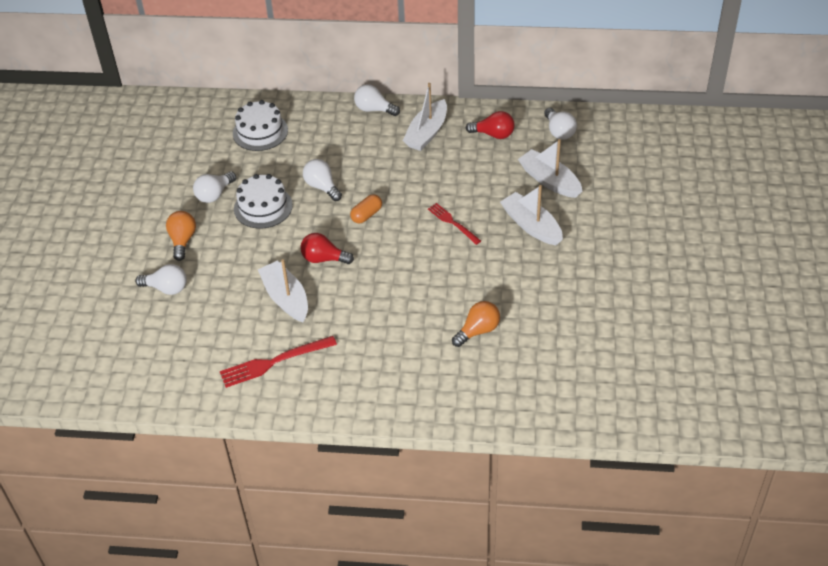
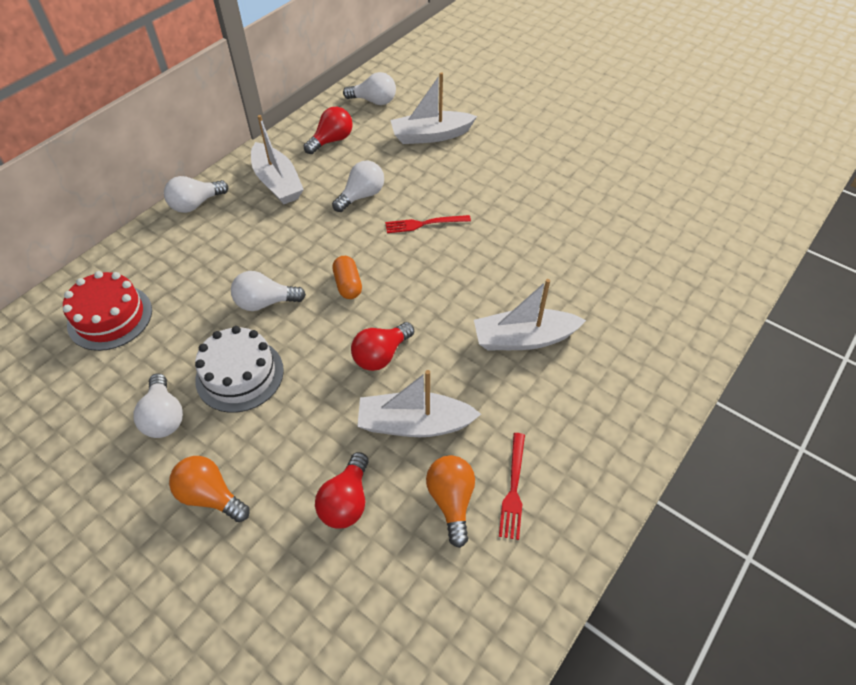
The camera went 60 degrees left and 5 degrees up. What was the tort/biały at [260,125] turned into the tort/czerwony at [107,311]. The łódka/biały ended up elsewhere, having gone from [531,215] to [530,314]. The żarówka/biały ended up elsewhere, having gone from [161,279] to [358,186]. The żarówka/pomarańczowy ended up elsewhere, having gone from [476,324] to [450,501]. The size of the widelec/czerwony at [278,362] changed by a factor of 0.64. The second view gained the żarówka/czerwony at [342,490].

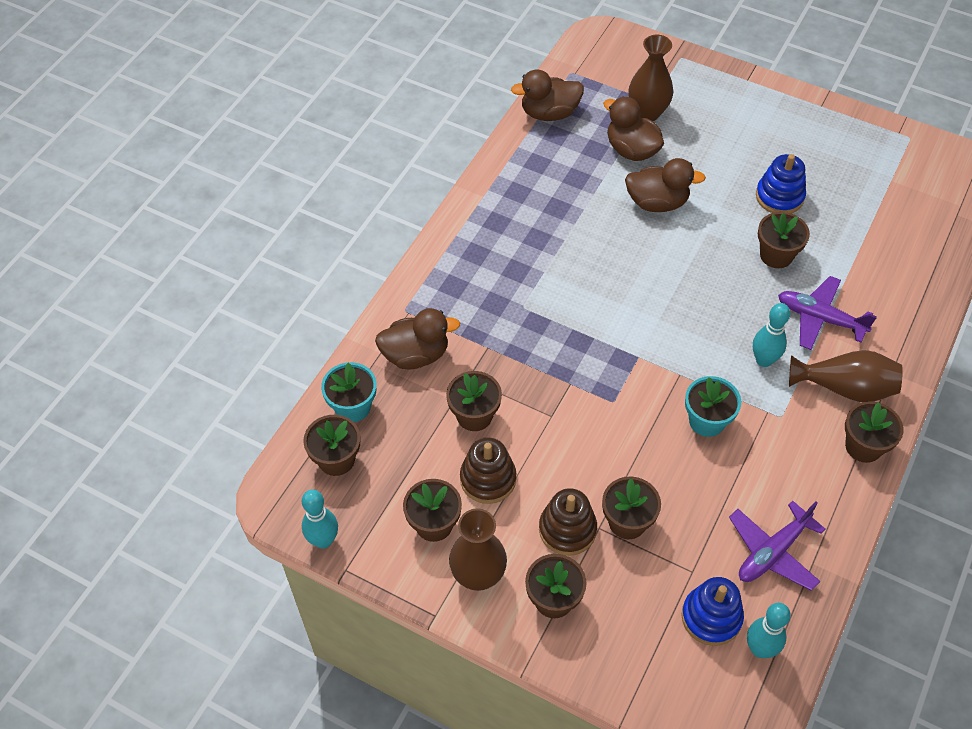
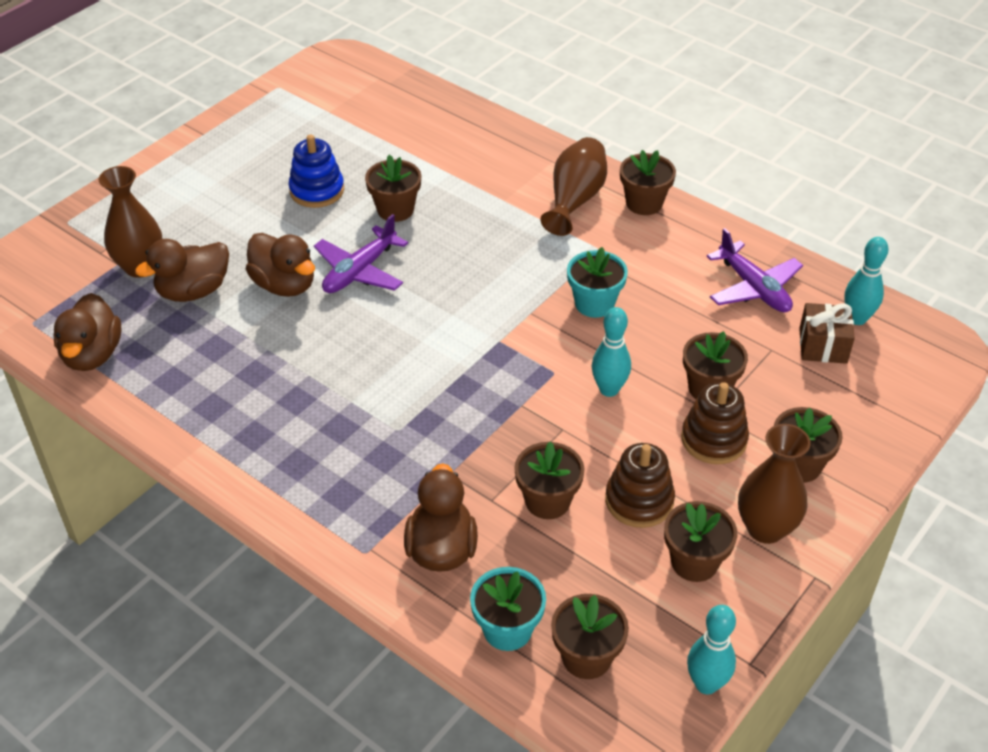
The camera went 80 degrees left and 10 degrees down. The kaczka/brązowy at [665,185] ended up facing another way, 120 degrees clockwise from before. The samolot/fioletowy ended up elsewhere, having gone from [827,313] to [361,253]. The kręgiel/turkusowy ended up elsewhere, having gone from [771,335] to [611,352]. Where the zabawka nakładanka/niebieski stood at [713,611], the prezent/brązowy came to stand at [827,333].

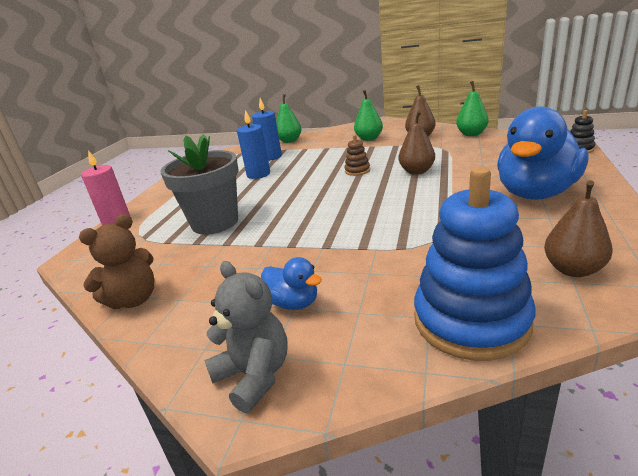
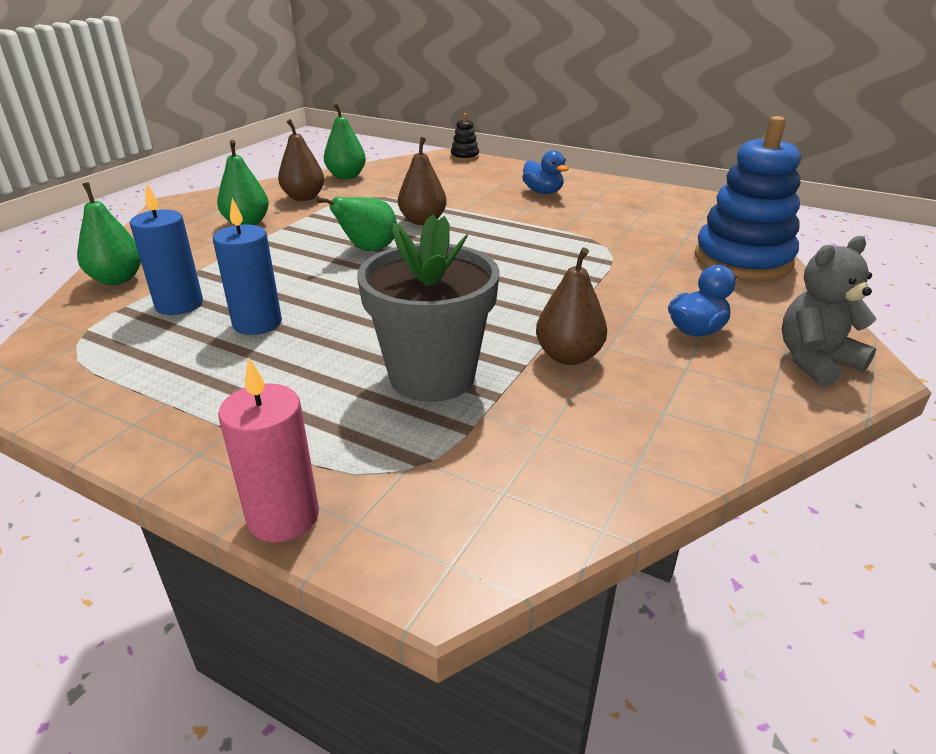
The camera went 80 degrees left and 5 degrees up. The size of the kaczka/niebieski at [542,153] changed by a factor of 0.47. Where the zabawka nakładanka/brązowy stood at [357,155], the gruszka/zielony came to stand at [356,224]. The gruszka/brązowy ended up elsewhere, having gone from [578,228] to [571,306]. The second view lost the miś/brązowy at [116,261].

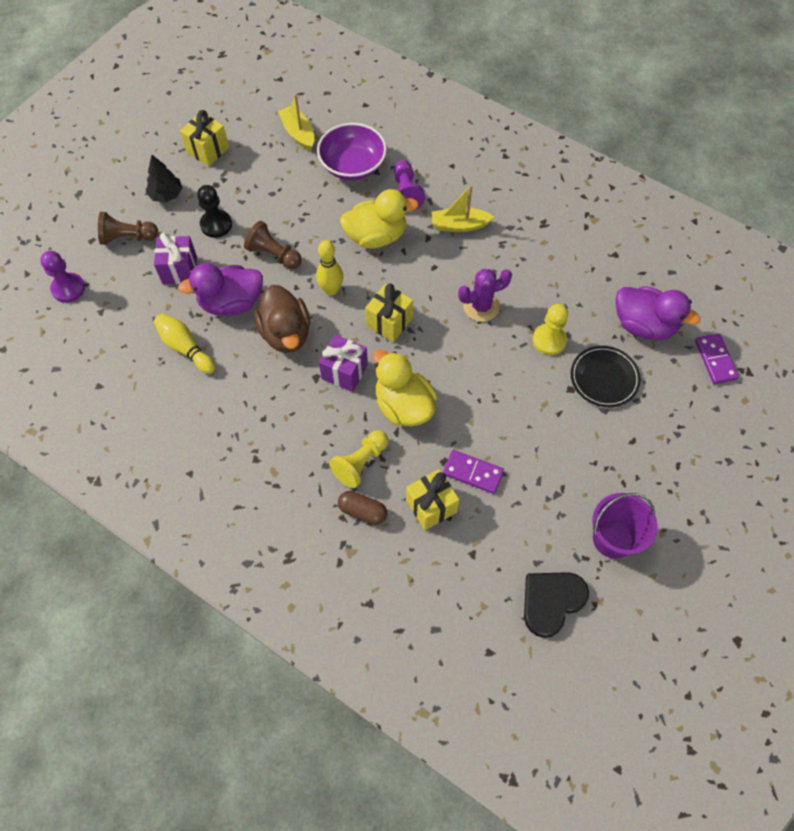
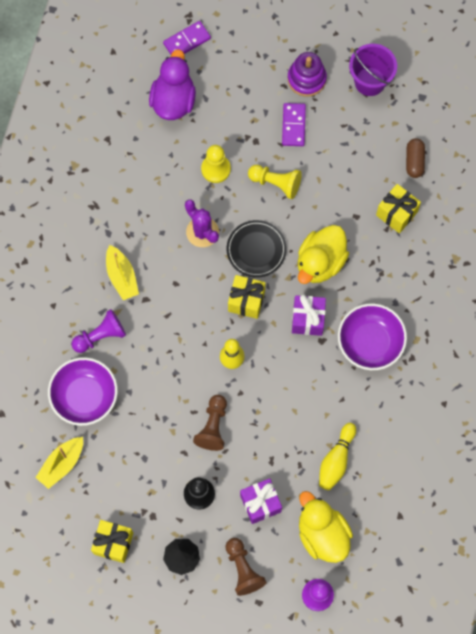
The camera went 110 degrees left and 10 degrees up. The kaczka/żółty ended up elsewhere, having gone from [379,219] to [326,527]. The second view lost the kaczka/fioletowy at [220,289]. The second view lost the kaczka/brązowy at [282,319]. The talerz/czarny ended up elsewhere, having gone from [606,376] to [257,249]. The pionek/żółty ended up elsewhere, having gone from [358,459] to [275,182]. The kostka domina/fioletowy ended up elsewhere, having gone from [473,472] to [294,124]. The kapsułka/brązowy ended up elsewhere, having gone from [362,508] to [415,158]. The second view lost the serce/czarny at [556,605]. The second view gained the zabawka nakładanka/fioletowy at [307,74]. The second view gained the miska/fioletowy at [372,336].

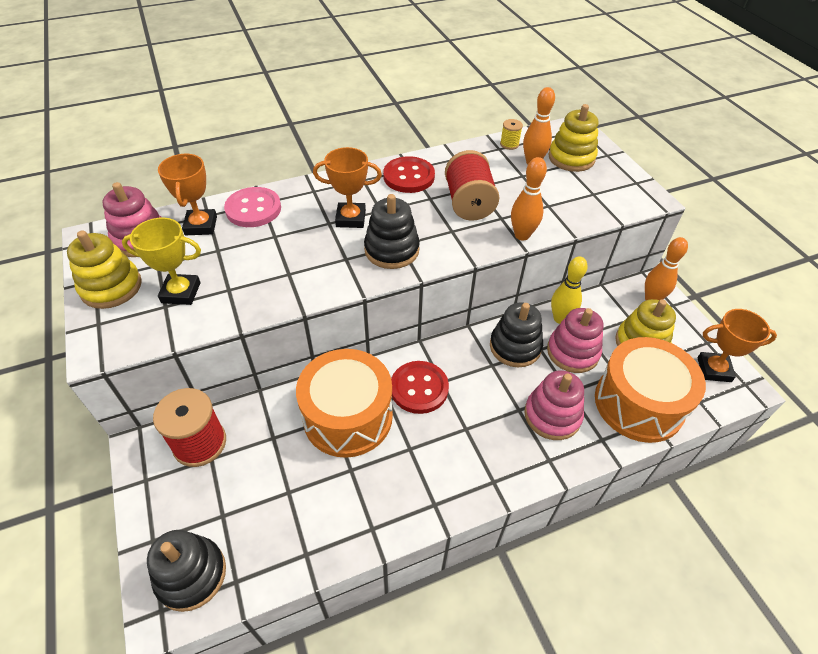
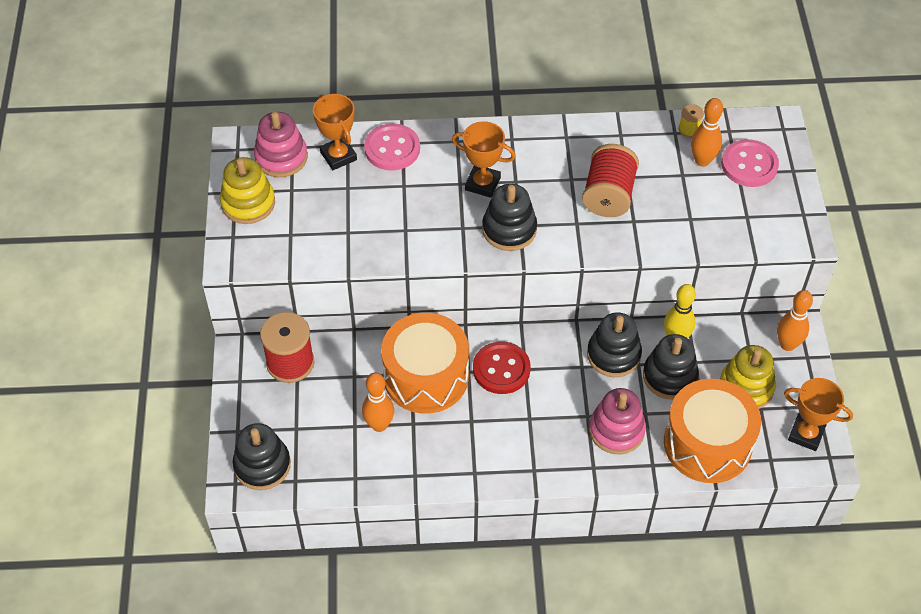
The camera went 20 degrees right and 5 degrees up. Where the zabawka nakładanka/żółty stood at [573,138], the guzik/różowy came to stand at [750,163]. The puchar/pomarańczowy at [187,194] ended up facing another way, 45 degrees counterclockwise from before. The second view lost the guzik/czerwony at [409,174]. The kręgiel/pomarańczowy ended up elsewhere, having gone from [529,199] to [378,402]. The second view lost the puchar/żółty at [161,261]. What was the zabawka nakładanka/różowy at [575,340] turned into the zabawka nakładanka/czarny at [671,367].

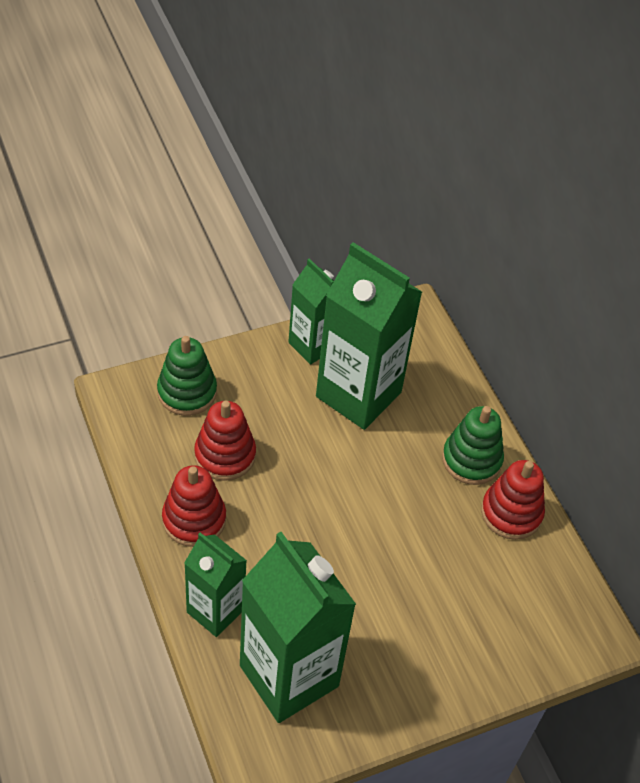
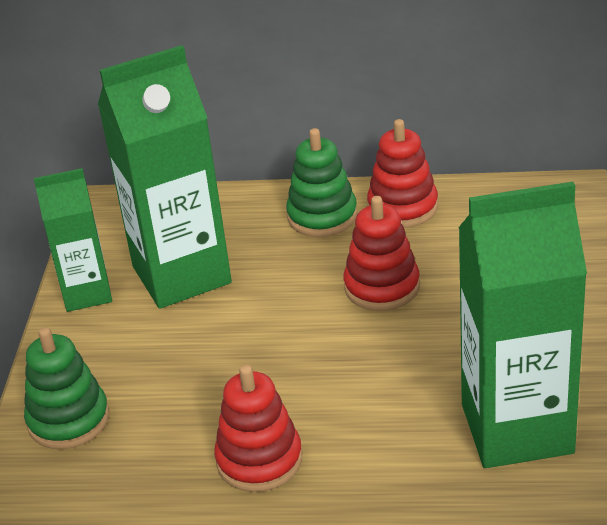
The camera went 55 degrees left and 15 degrees down. The zabawka nakładanka/czerwony ended up elsewhere, having gone from [225,441] to [381,253]. The second view lost the karton mleka/zielony at [215,584].

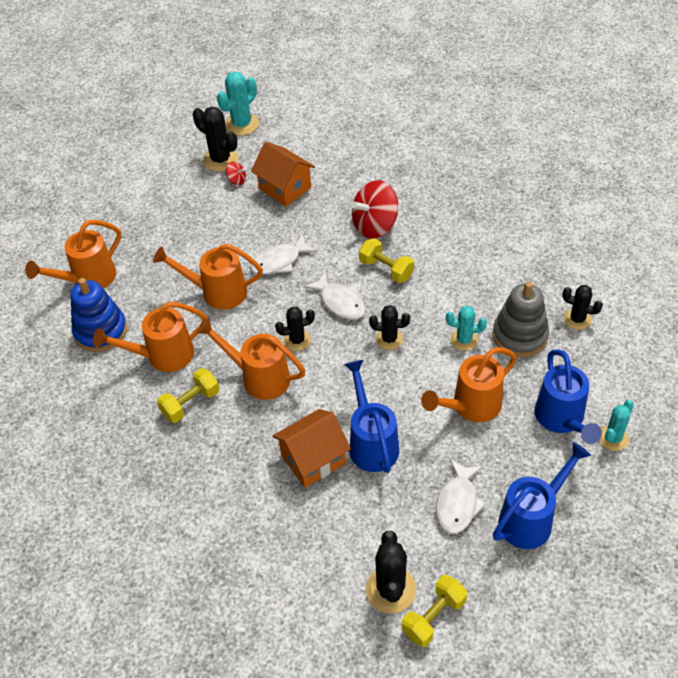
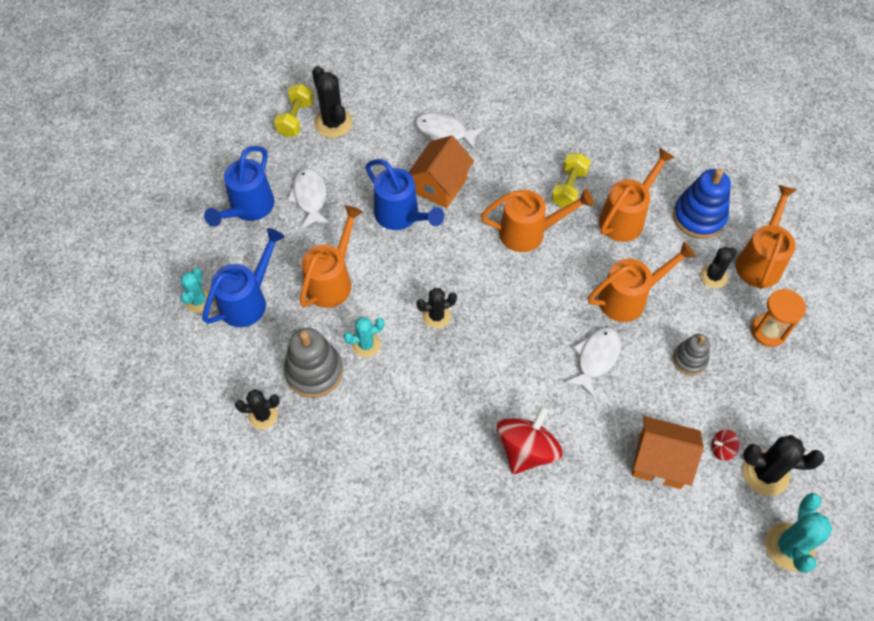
The camera went 150 degrees right and 10 degrees up. The second view lost the hantel/żółty at [386,260]. The ryba/biały ended up elsewhere, having gone from [334,296] to [450,130]. The kaktus/czarny ended up elsewhere, having gone from [295,329] to [718,267]. The konewka/niebieski at [568,396] ended up facing another way, 75 degrees clockwise from before. The second view gained the klepsydra/pomarańczowy at [778,318]. The second view gained the zabawka nakładanka/szary at [691,354].

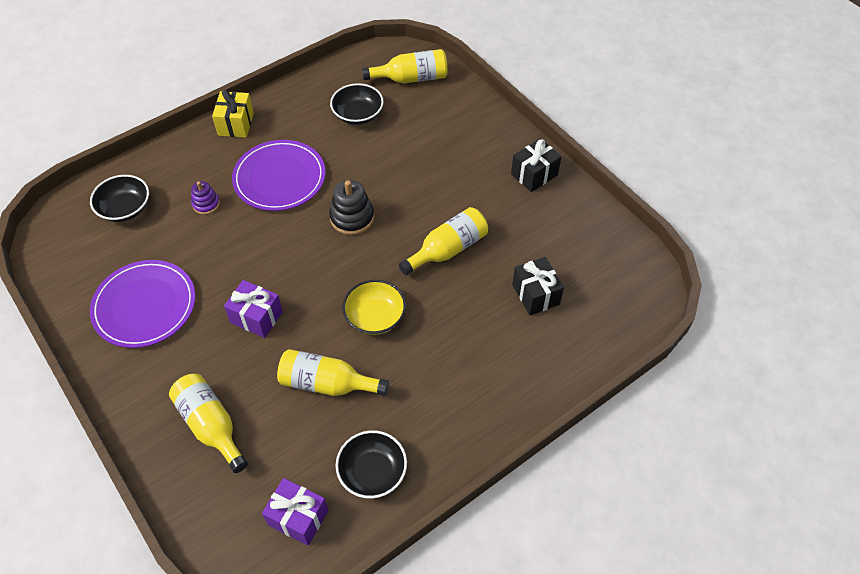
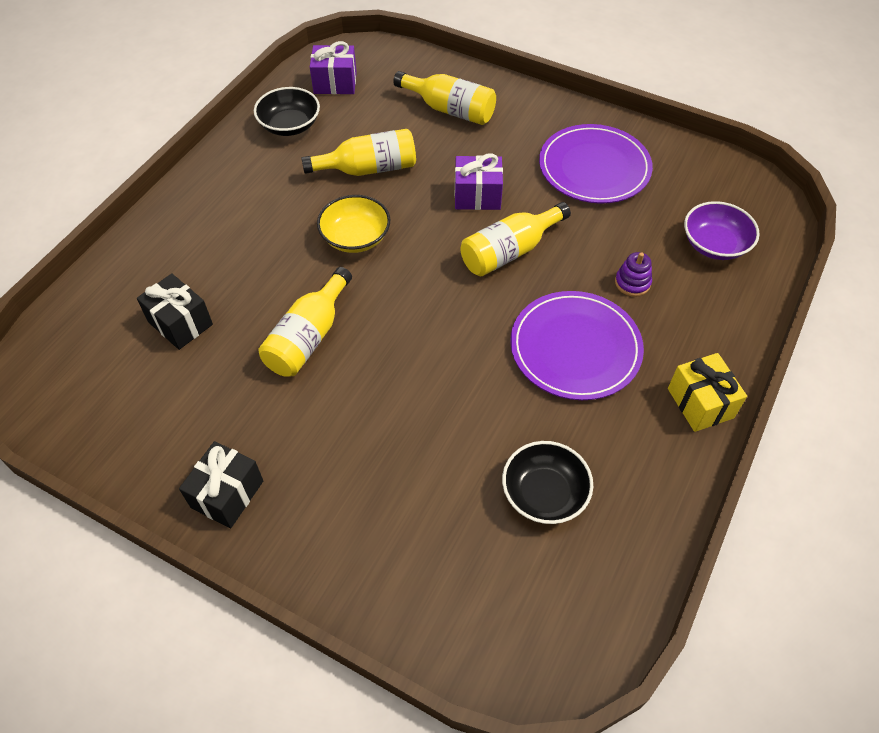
The camera went 155 degrees right and 0 degrees up. The butelka/żółty ended up elsewhere, having gone from [405,66] to [516,239]. What was the miska/czarny at [119,198] turned into the miska/fioletowy at [722,230]. The second view lost the zabawka nakładanka/czarny at [351,207].

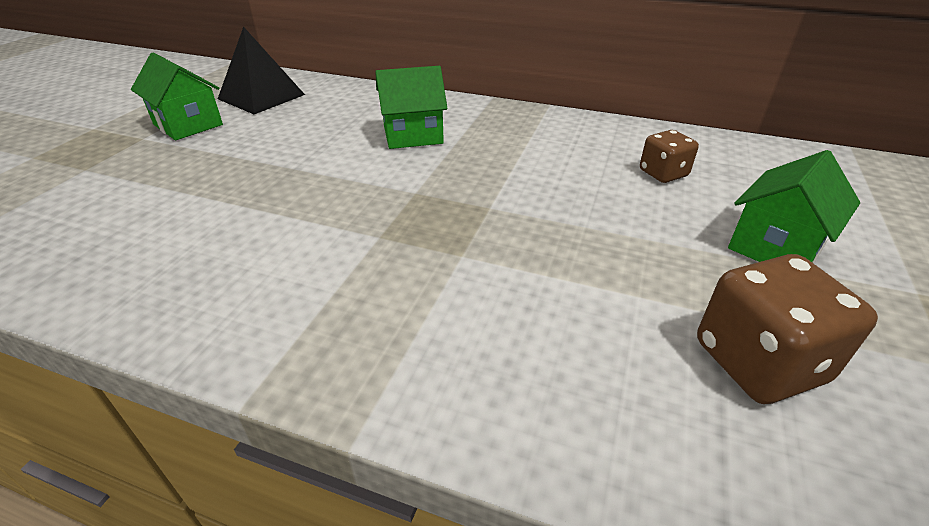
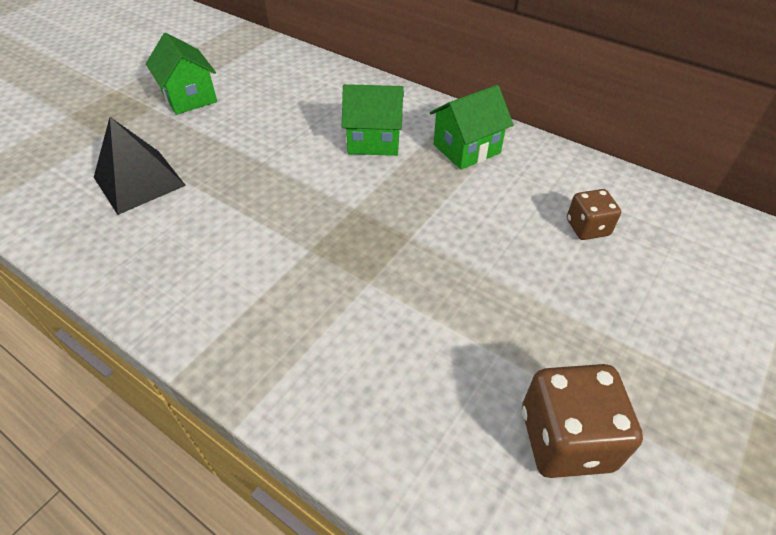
The camera went 15 degrees right and 10 degrees up. The piramida/czarny ended up elsewhere, having gone from [261,70] to [140,166]. The domek/zielony ended up elsewhere, having gone from [794,207] to [472,127].

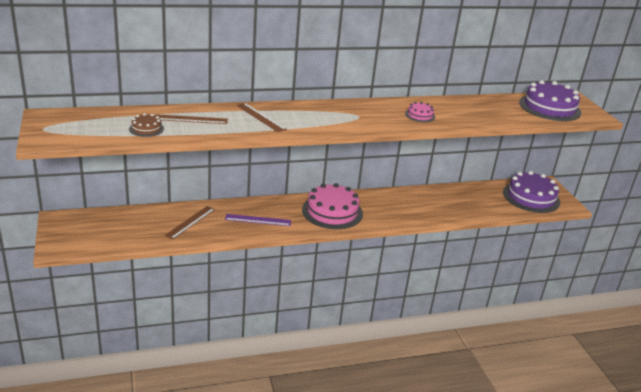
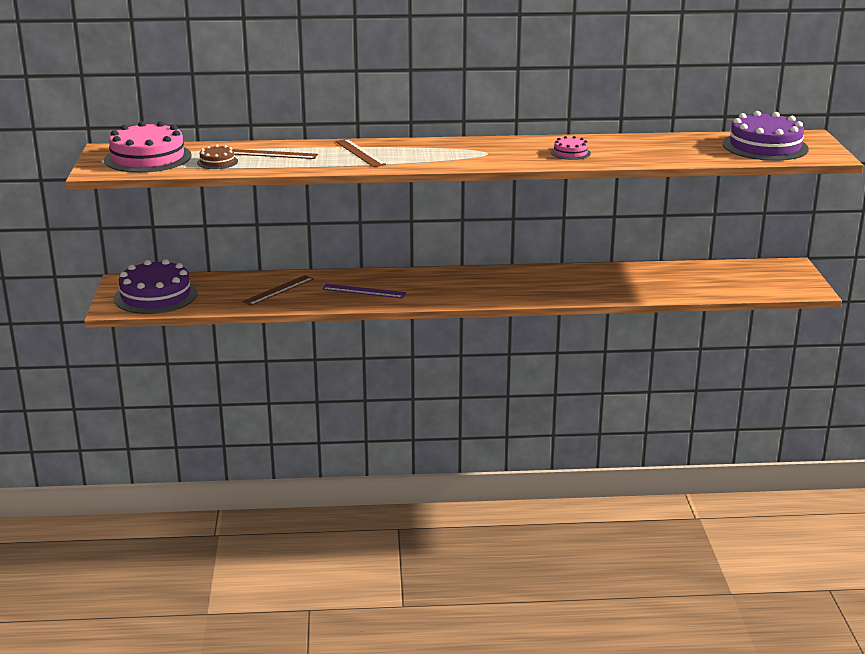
The camera went 15 degrees right and 5 degrees down. The tort/fioletowy ended up elsewhere, having gone from [531,192] to [156,286]. The tort/różowy ended up elsewhere, having gone from [332,206] to [148,147].

